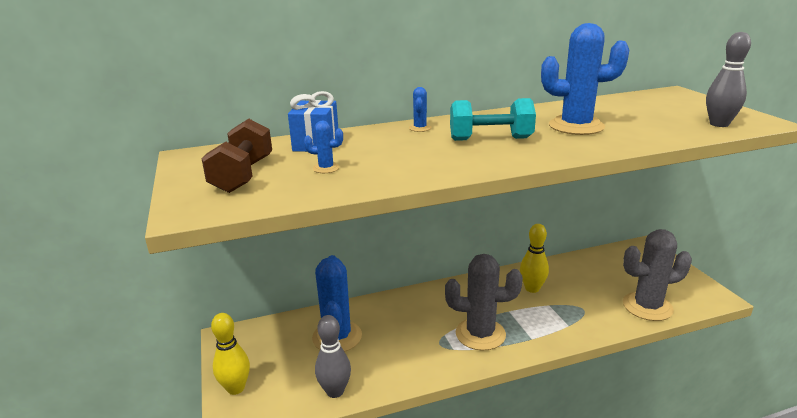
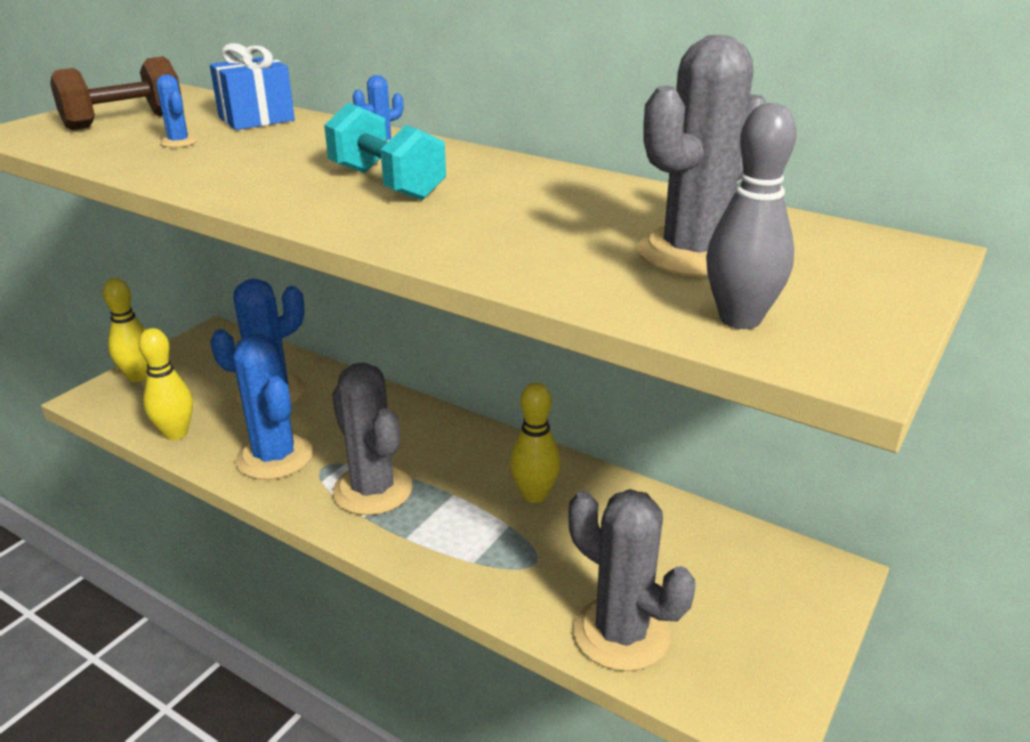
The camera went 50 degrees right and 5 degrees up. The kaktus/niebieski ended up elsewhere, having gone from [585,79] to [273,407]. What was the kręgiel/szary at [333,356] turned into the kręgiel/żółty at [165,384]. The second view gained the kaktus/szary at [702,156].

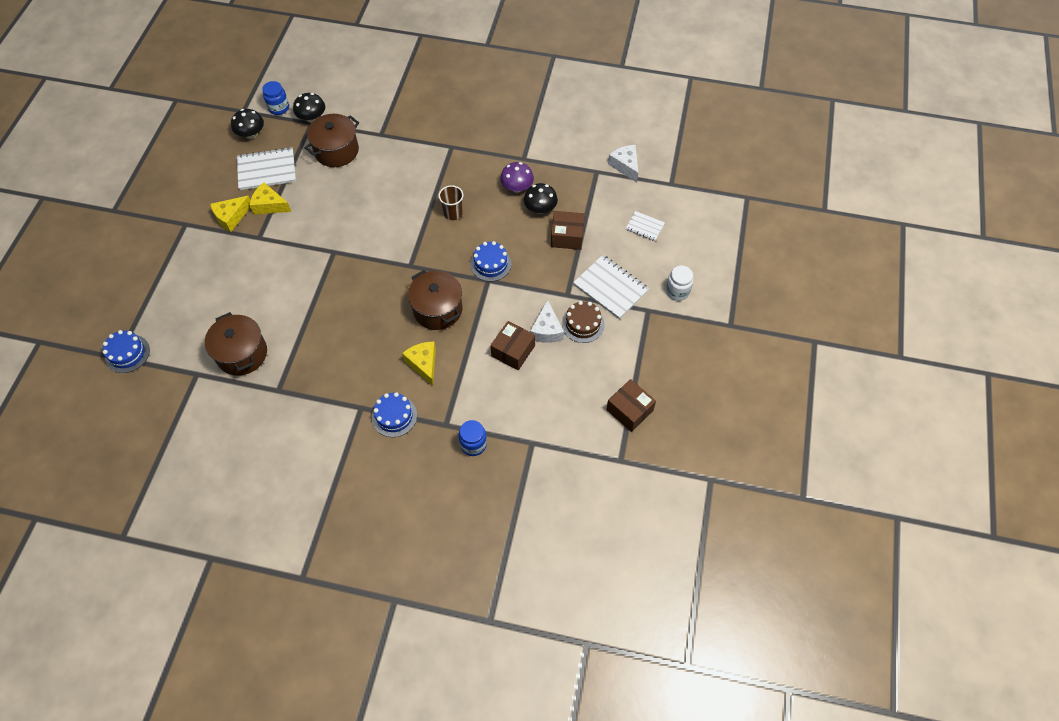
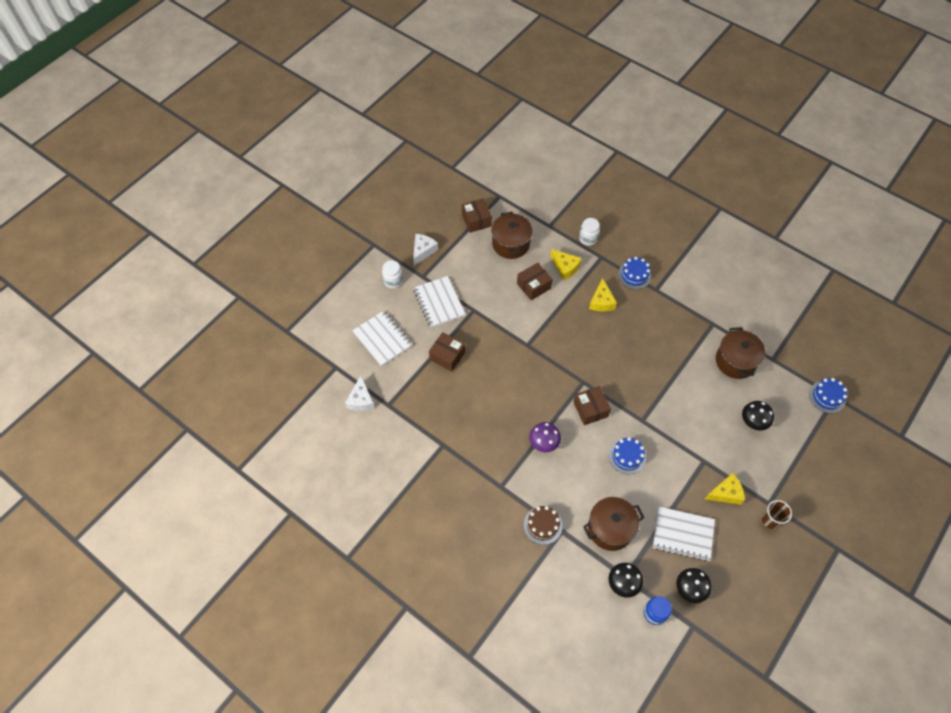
The camera went 155 degrees left and 0 degrees up. The grzyb/fioletowy ended up elsewhere, having gone from [517,177] to [545,437]. The ser/żółty ended up elsewhere, having gone from [270,198] to [566,264]. The grzyb/czarny ended up elsewhere, having gone from [541,198] to [758,416]. The szklanka/brązowy ended up elsewhere, having gone from [450,202] to [777,514]. The size of the zeszyt/biały at [645,226] changed by a factor of 1.80. The tort/niebieski ended up elsewhere, having gone from [490,261] to [627,455]. The garnek/brązowy ended up elsewhere, having gone from [435,300] to [512,235]. The ser/biały ended up elsewhere, having gone from [547,321] to [425,250]. The tort/brązowy ended up elsewhere, having gone from [583,322] to [543,525]. What was the słoik/niebieski at [472,438] turned into the słoik/biały at [589,232]. The second view gained the pudełko/brązowy at [592,405].

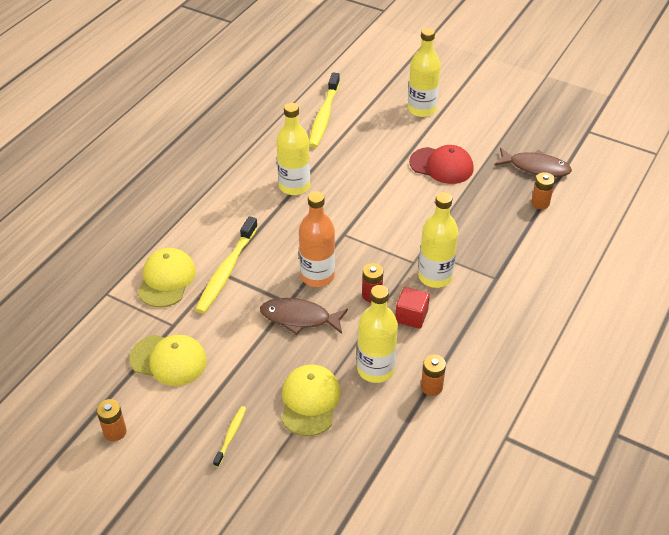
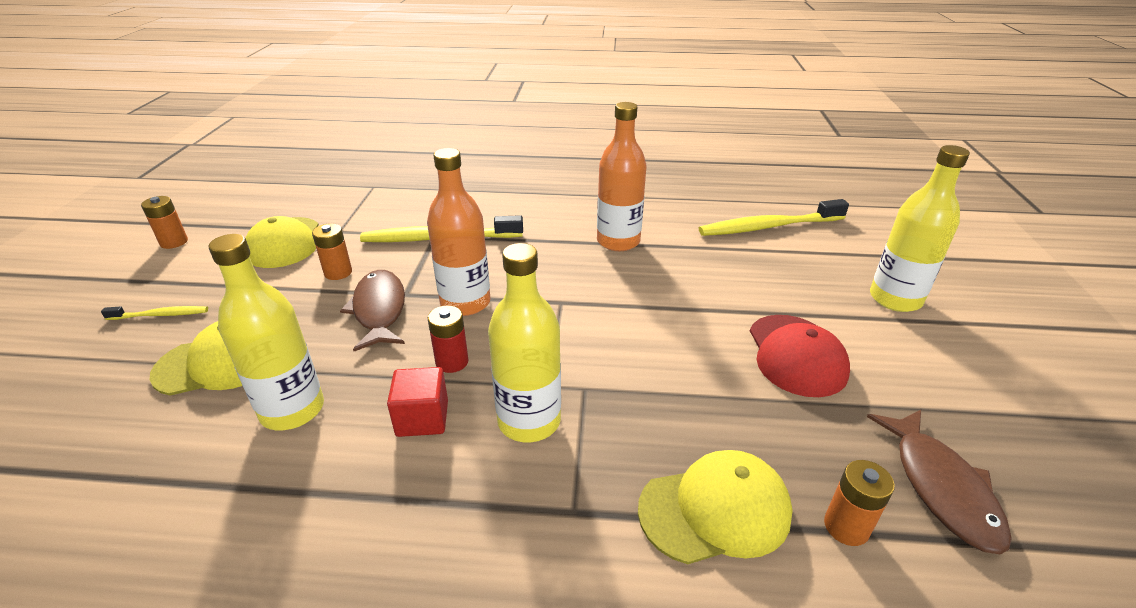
The camera went 65 degrees right and 10 degrees down. What was the butelka/żółty at [293,149] turned into the butelka/pomarańczowy at [622,176]. The czapka/żółty ended up elsewhere, having gone from [166,277] to [715,507]. The bateria/pomarańczowy ended up elsewhere, having gone from [433,375] to [332,251].

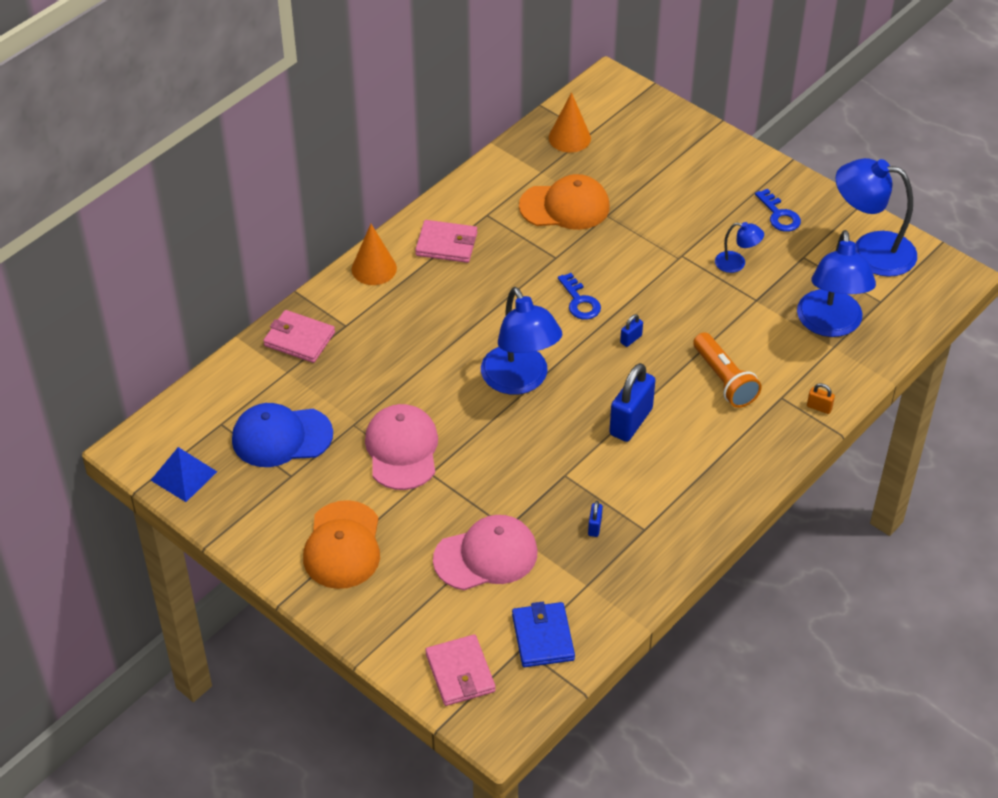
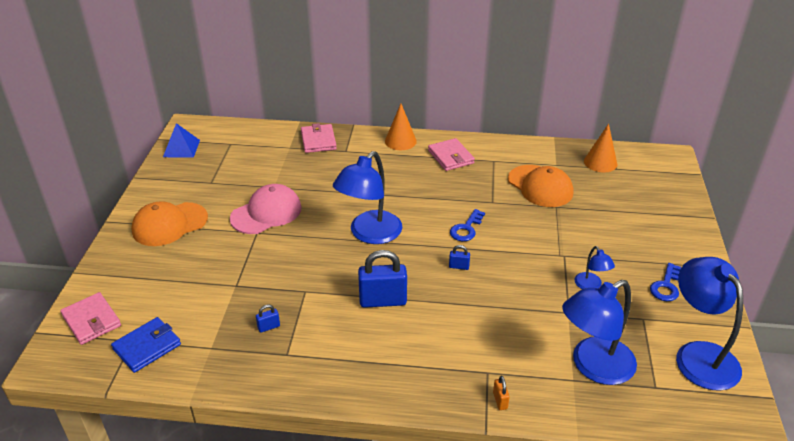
The camera went 55 degrees right and 10 degrees down. The second view lost the latarka/pomarańczowy at [727,370]. The second view lost the czapka/niebieski at [282,435]. The second view lost the czapka/różowy at [485,552]. The portfel/różowy at [460,670] ended up facing another way, 75 degrees counterclockwise from before.

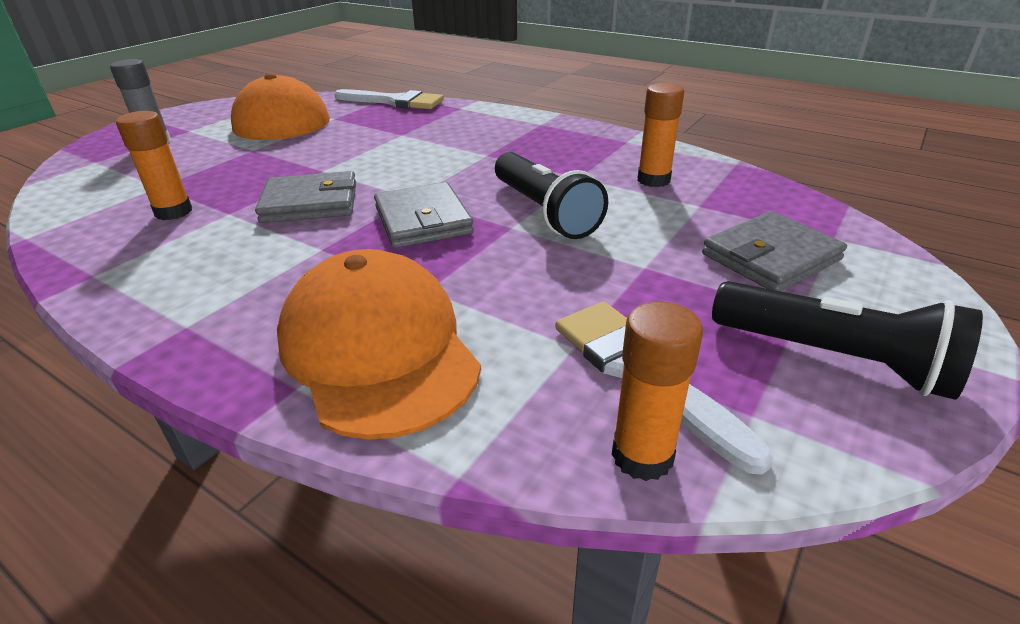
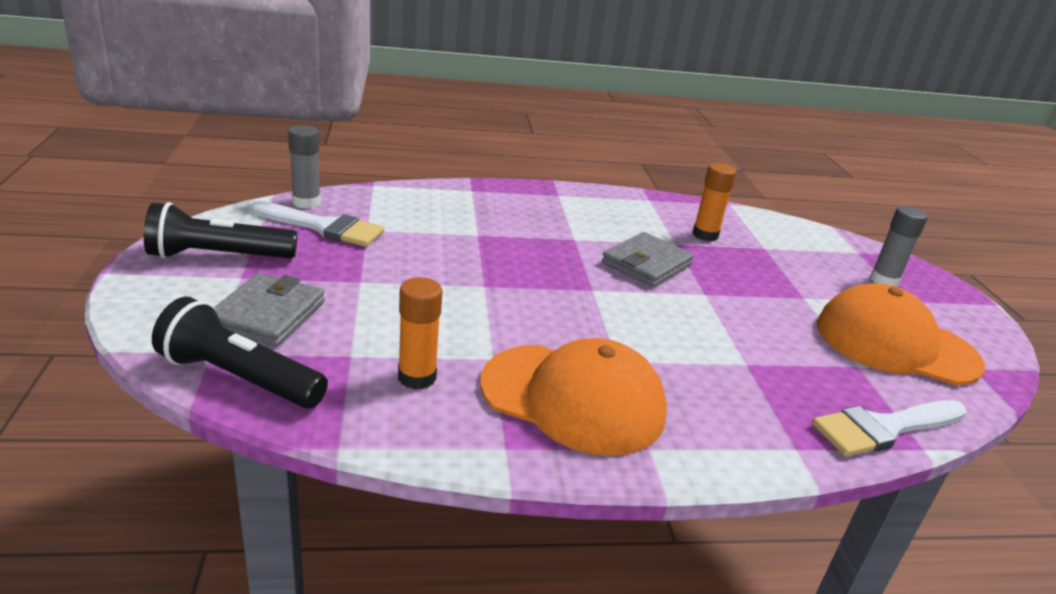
The camera went 135 degrees right and 5 degrees down. The latarka/czarny ended up elsewhere, having gone from [551,195] to [240,353]. The second view lost the portfel/szary at [424,215]. The czapka/pomarańczowy ended up elsewhere, having gone from [379,344] to [573,397]. What was the klej w sztyfcie/pomarańczowy at [657,391] turned into the klej w sztyfcie/szary at [304,167].

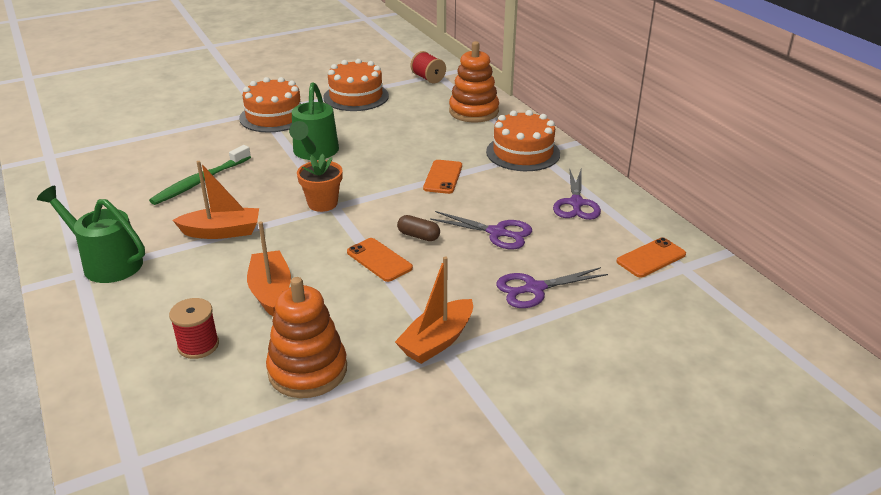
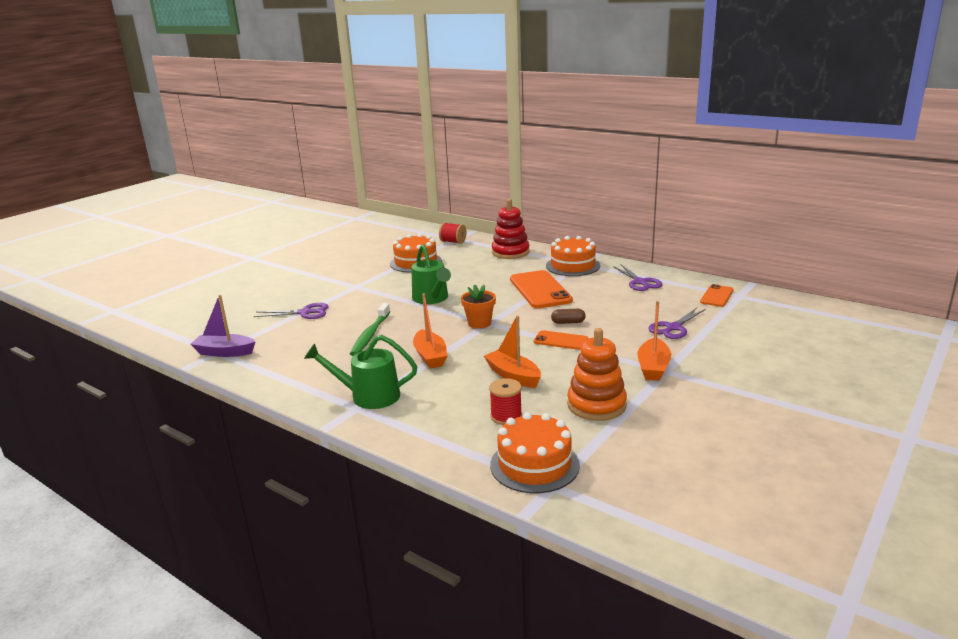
The camera went 25 degrees left and 10 degrees down. What was the zabawka nakładanka/pomarańczowy at [474,81] turned into the zabawka nakładanka/czerwony at [511,229]. The tort/pomarańczowy ended up elsewhere, having gone from [270,104] to [535,452]. The size of the telefon/pomarańczowy at [442,177] changed by a factor of 1.83. The łódka/pomarańczowy at [215,200] ended up facing another way, 105 degrees clockwise from before. The nożyczki/fioletowy ended up elsewhere, having gone from [481,230] to [291,311]. The second view gained the łódka/fioletowy at [223,326].

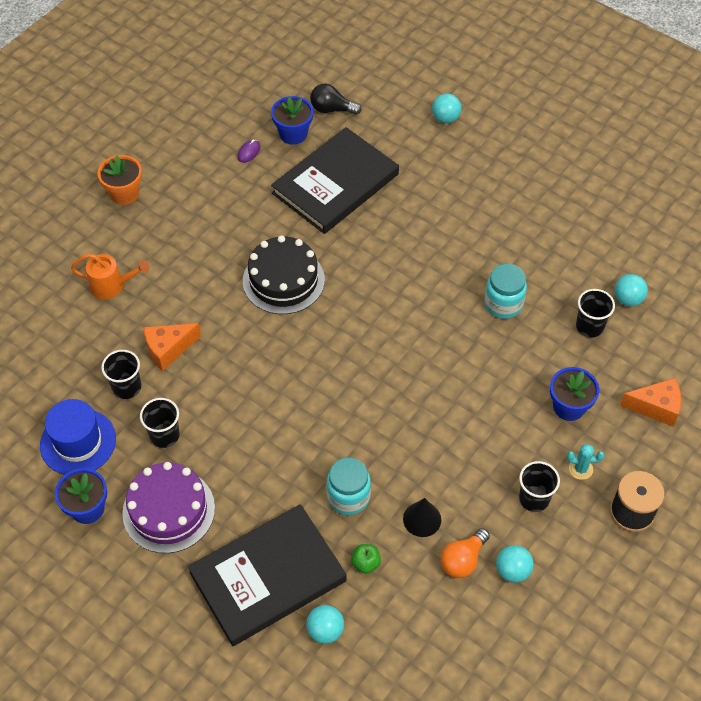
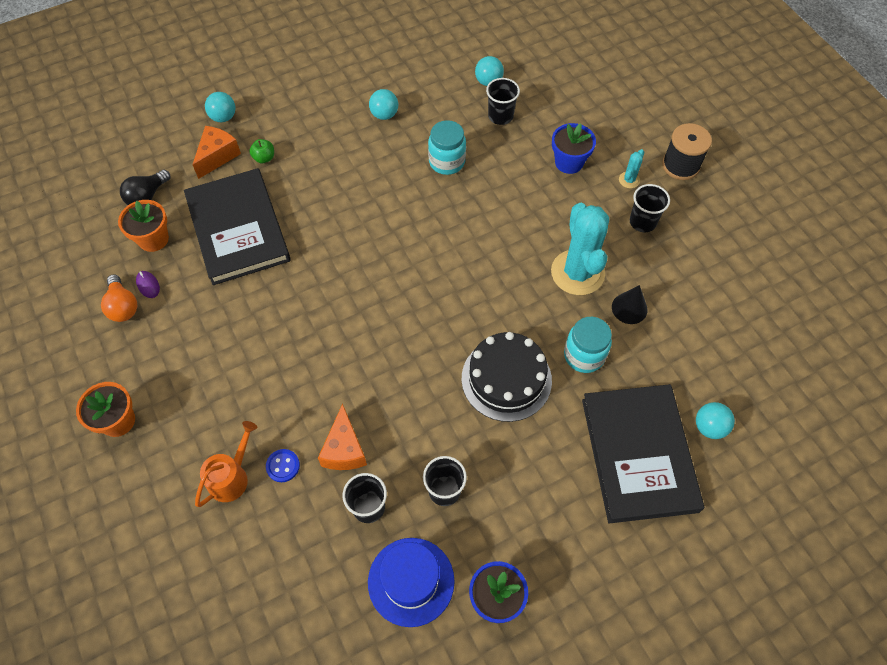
The camera went 65 degrees left and 5 degrees up. What was the doniczka/niebieski at [292,120] turned into the doniczka/pomarańczowy at [143,226]. The tort/czarny ended up elsewhere, having gone from [284,274] to [507,377]. The ser/pomarańczowy ended up elsewhere, having gone from [650,402] to [217,152]. The second view lost the tort/fioletowy at [168,507]. The żarówka/pomarańczowy ended up elsewhere, having gone from [465,553] to [119,298]. The jabłko/zielony ended up elsewhere, having gone from [366,559] to [261,151]. The piłka/turkusowy ended up elsewhere, having gone from [515,564] to [383,104]. The second view gained the kaktus/turkusowy at [580,249]. The second view gained the guzik/niebieski at [283,465].

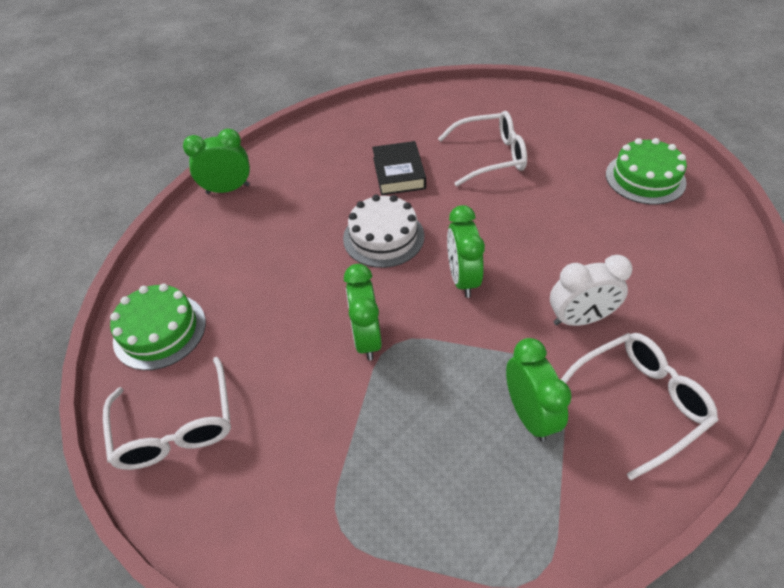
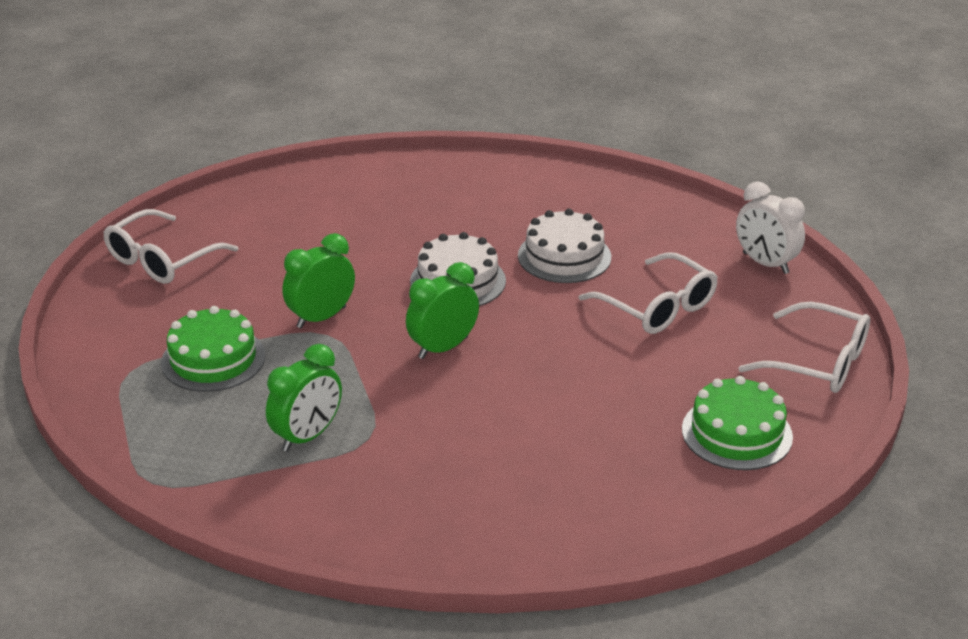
The camera went 55 degrees right and 15 degrees down. The second view lost the budzik/zielony at [216,161]. Where the książka/czarny stood at [399,168], the tort/biały came to stand at [564,246]. The budzik/biały ended up elsewhere, having gone from [591,290] to [770,228]. The tort/zielony ended up elsewhere, having gone from [158,327] to [213,349]. The okulary/biały ended up elsewhere, having gone from [639,406] to [804,347].

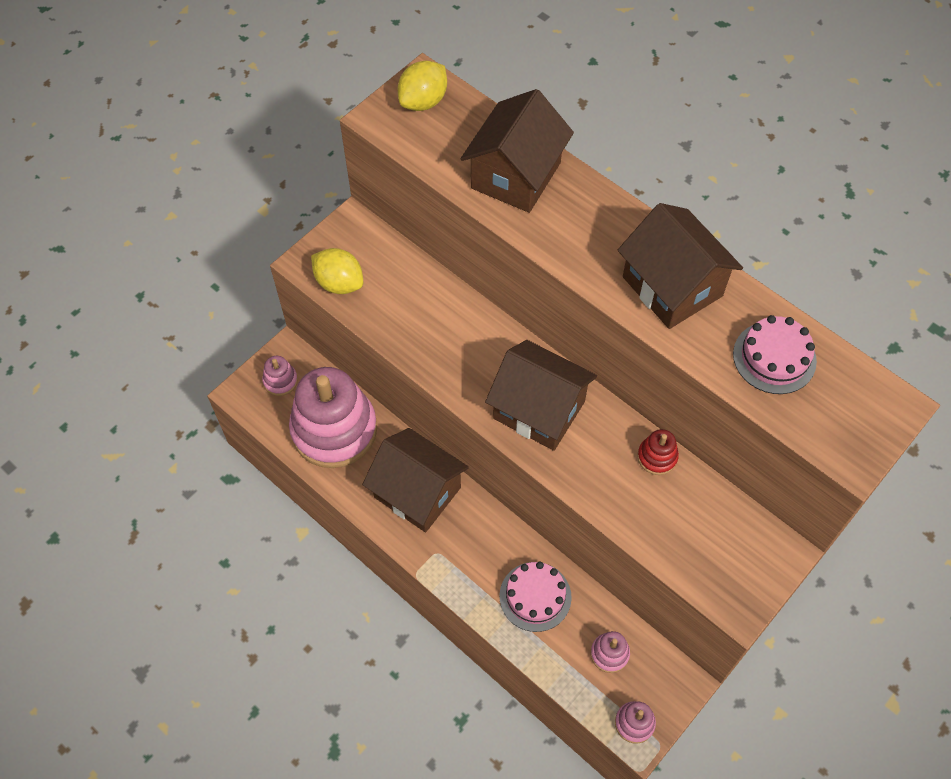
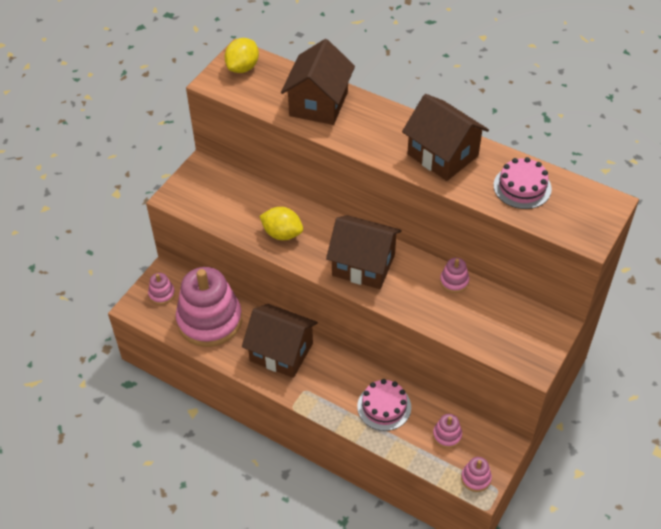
The camera went 10 degrees left and 10 degrees down. The cytryna/żółty ended up elsewhere, having gone from [337,271] to [281,223]. What was the zabawka nakładanka/czerwony at [658,452] turned into the zabawka nakładanka/różowy at [454,275].

